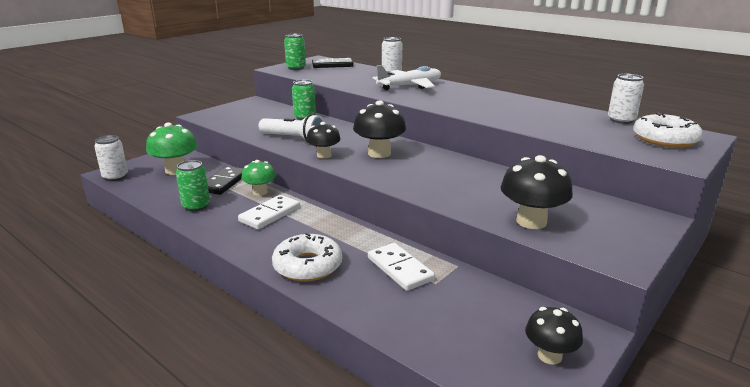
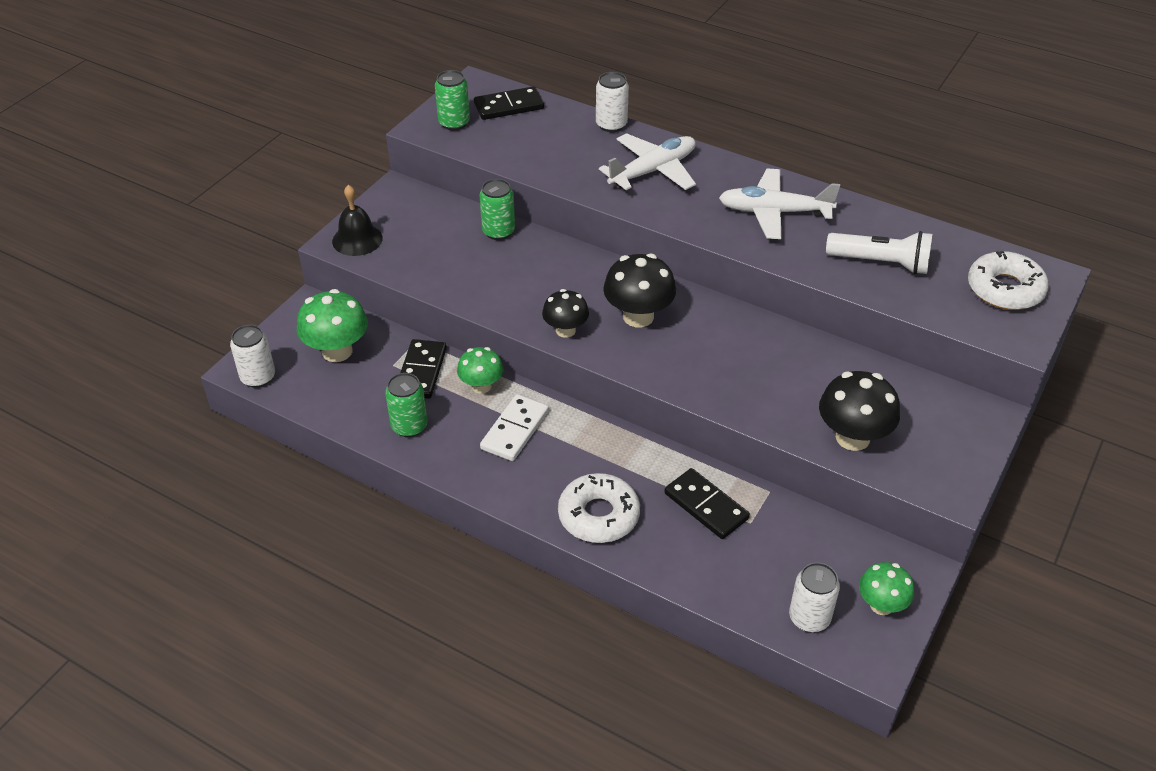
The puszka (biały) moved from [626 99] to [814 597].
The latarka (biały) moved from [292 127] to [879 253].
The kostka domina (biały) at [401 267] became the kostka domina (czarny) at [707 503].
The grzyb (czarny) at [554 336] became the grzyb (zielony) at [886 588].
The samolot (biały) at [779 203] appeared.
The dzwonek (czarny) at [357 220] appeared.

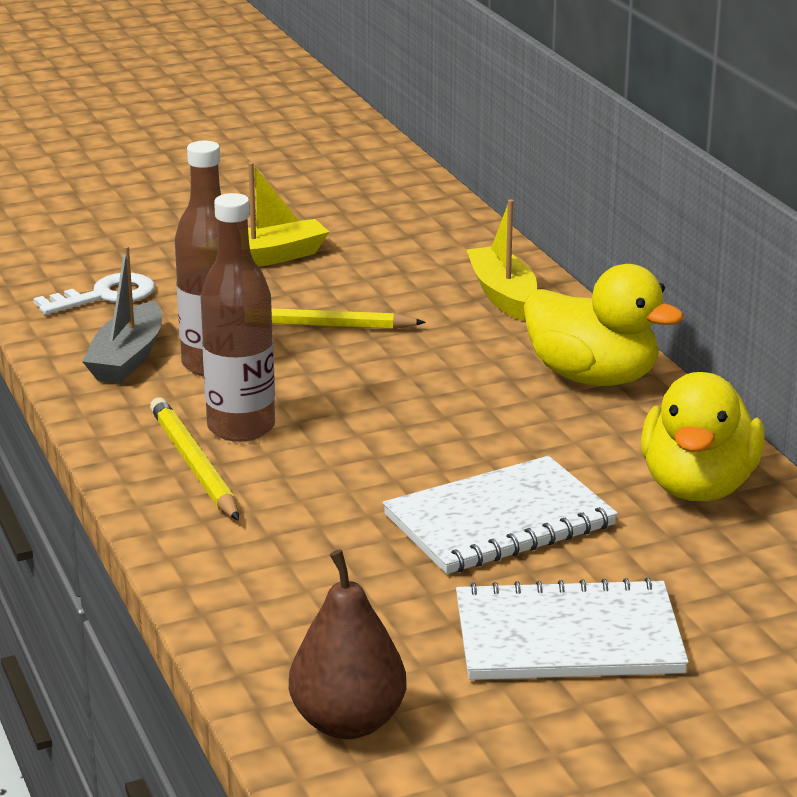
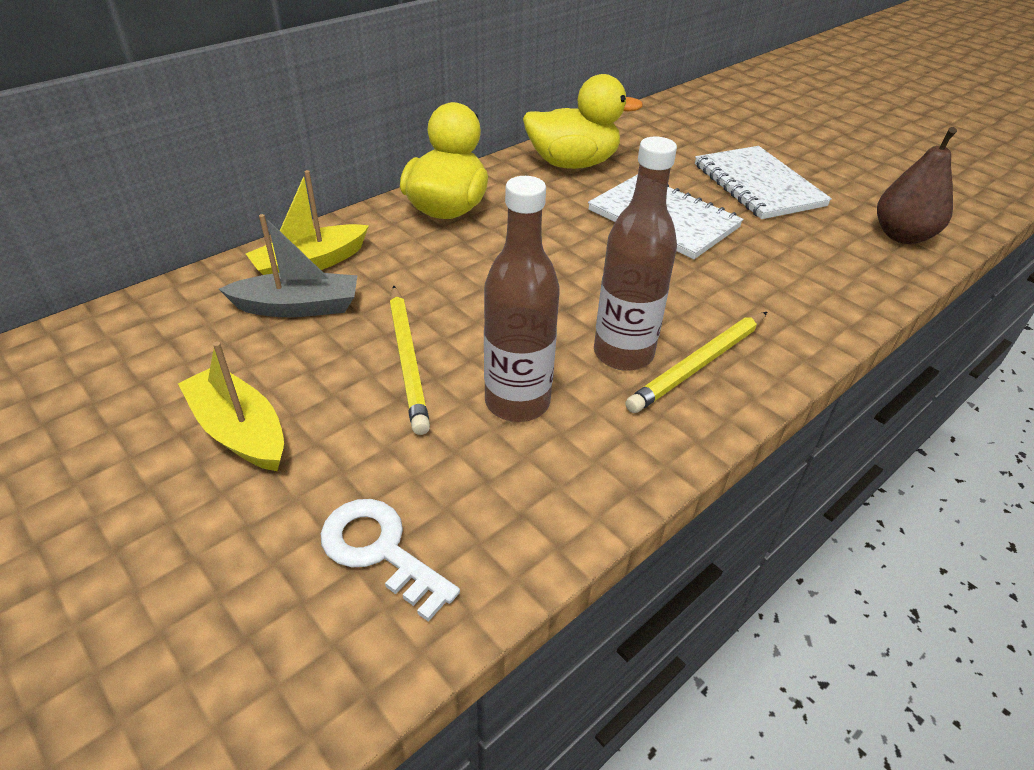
The łódka (szary) moved from [122 314] to [288 265].

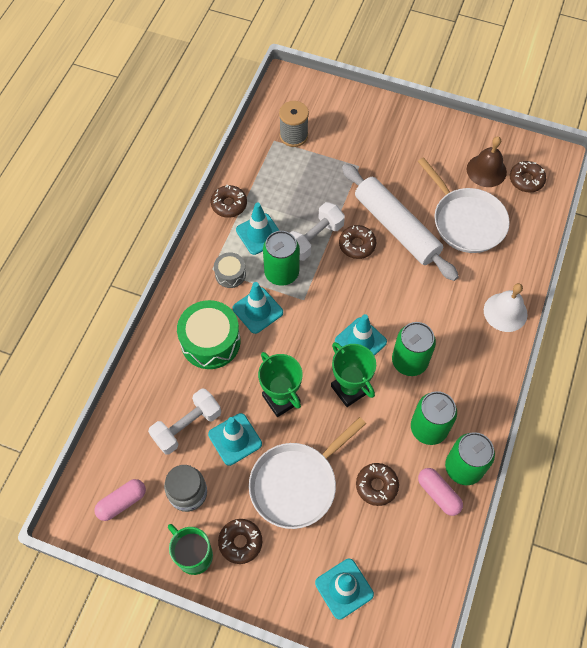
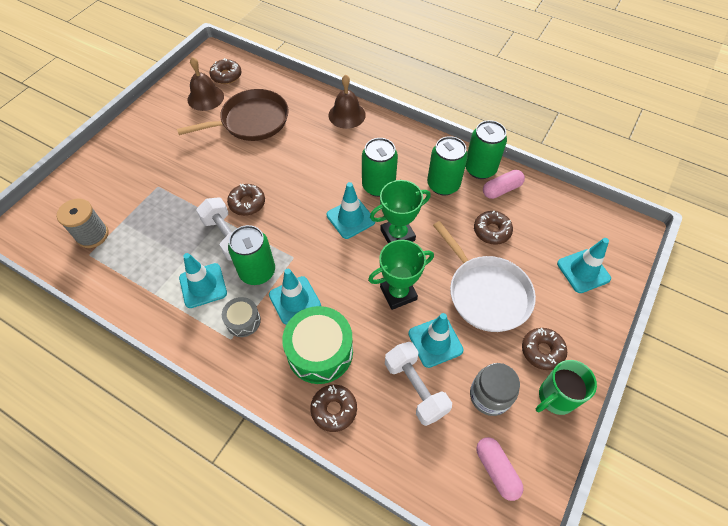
The patelnia (biały) at [464 205] became the patelnia (brązowy) at [233 115].
The wałek do ciasta (biały) at [400 222] disappeared.
The donut (brązowy) moved from [229 201] to [333 408].
The dzwonek (biały) at [506 307] became the dzwonek (brązowy) at [347 102].

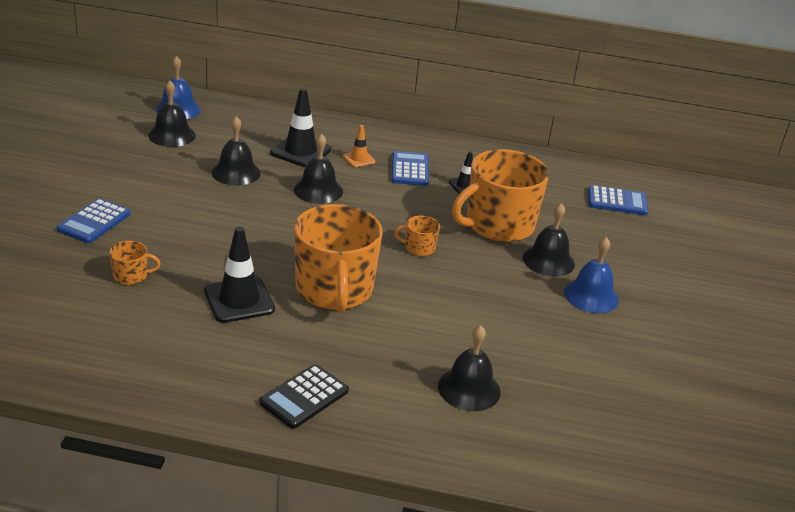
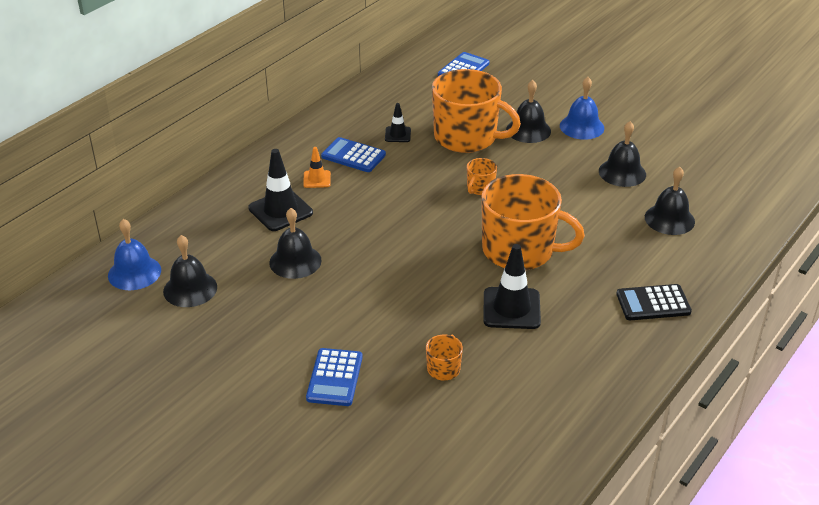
The dzwonek (czarny) moved from [318 169] to [622 154].
The kubek (pomarańczowy) at [500 195] turned 60 degrees counterclockwise.
The kalkulator (niebieski) at [94 220] turned 45 degrees clockwise.
The kalkulator (czarny) at [304 396] turned 105 degrees clockwise.

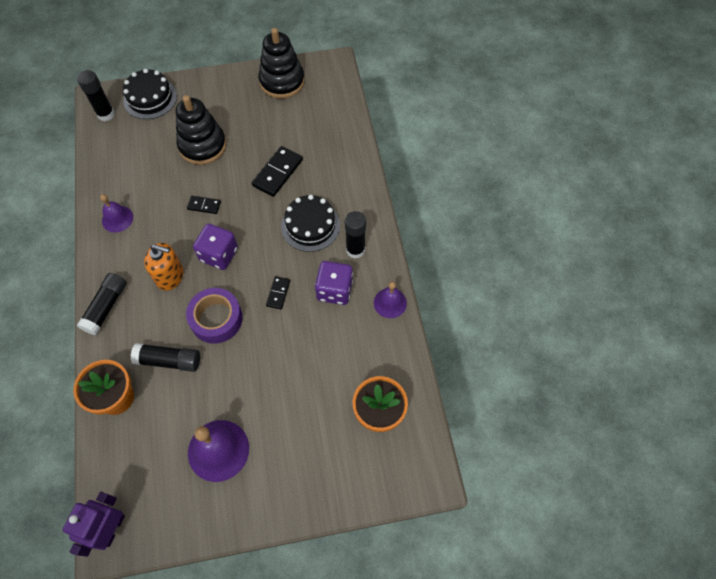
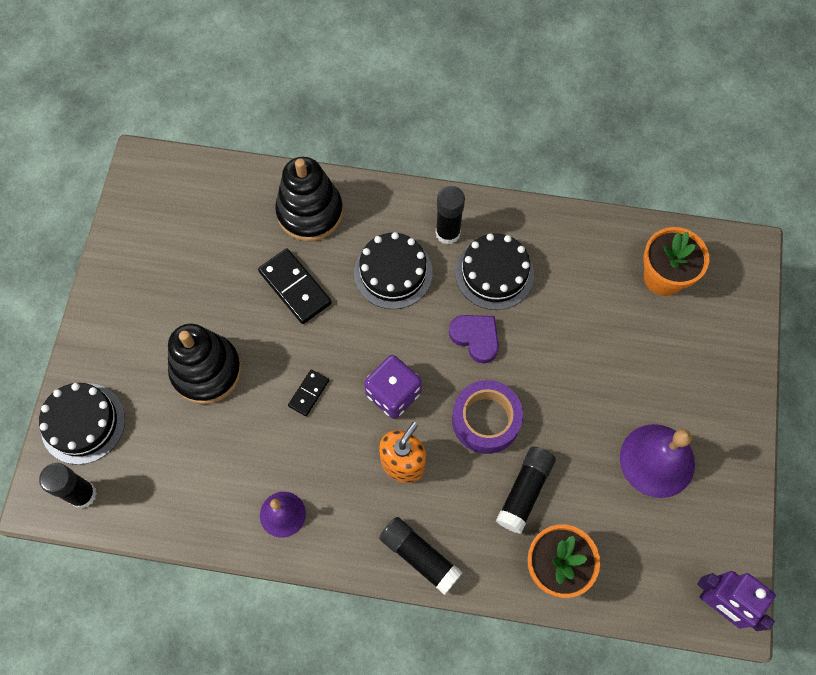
The zabawka nakładanka (czarny) moved from [282 63] to [309 199].
The kostka do gry (fioletowy) at [334 283] was replaced by the tort (czarny) at [494 271].
The kostka domina (czarny) at [278 292] was replaced by the serce (fioletowy) at [474 339].
The dzwonek (fioletowy) at [390 300] disappeared.

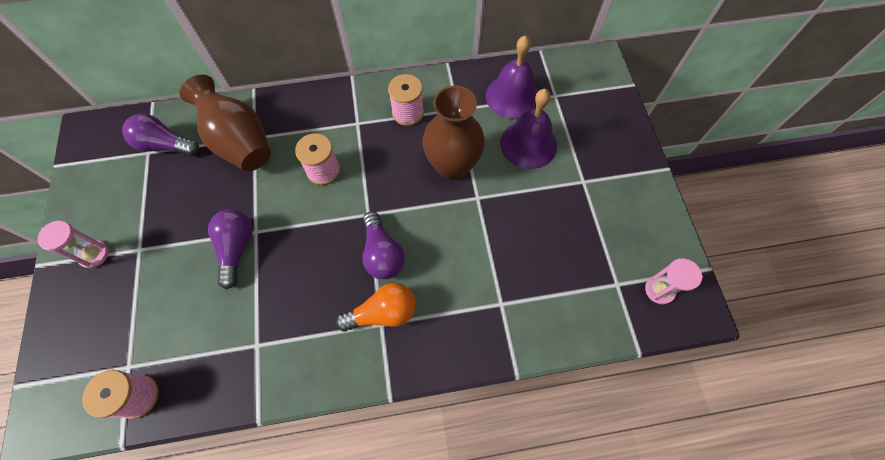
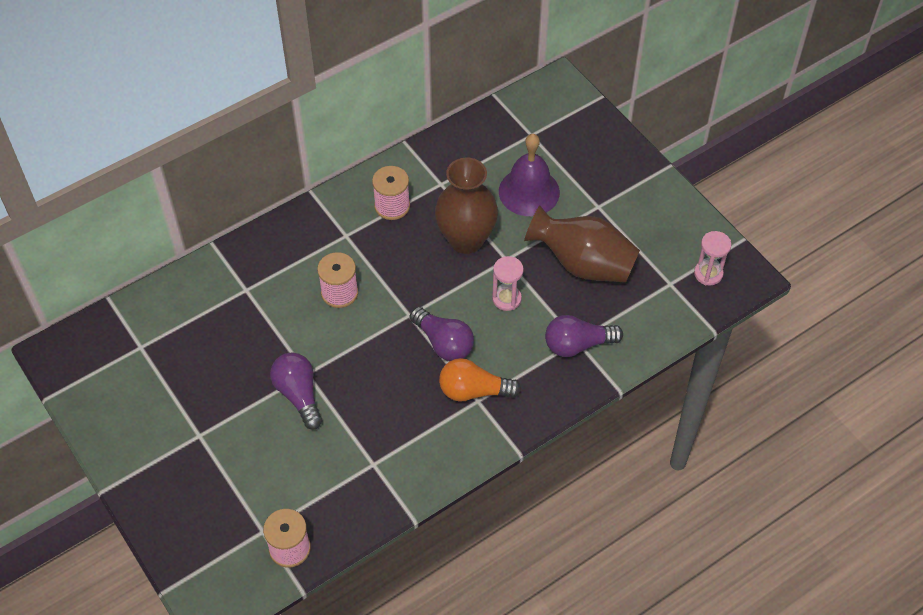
The dzwonek (fioletowy) at [512 77] disappeared.
The wazon (brązowy) moved from [225 123] to [582 244].
The żarówka (fioletowy) moved from [160 135] to [584 336].
The klepsydra (różowy) moved from [73 244] to [508 283].
The żarówka (pomarańczowy) at [376 307] turned 135 degrees counterclockwise.

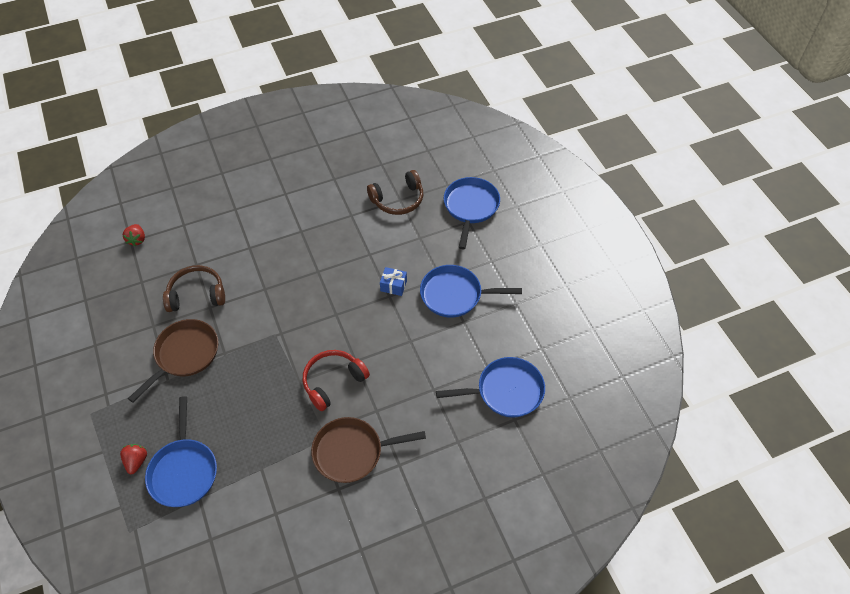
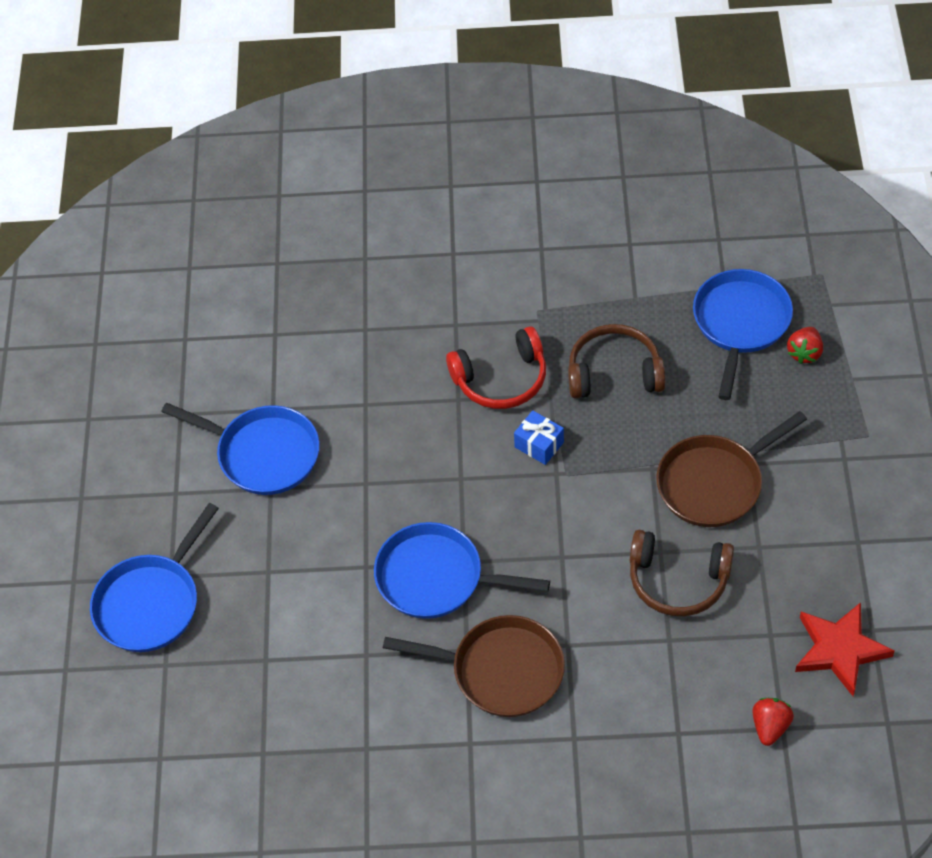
The słuchawki (brązowy) moved from [395 192] to [616 361].
The prezent (niebieski) moved from [393 281] to [539 437].
The patelnia (niebieski) moved from [490 387] to [462 570].
The patelnia (brązowy) moved from [368 450] to [474 666].
The gwiazda (czerwony) at [845 649] appeared.

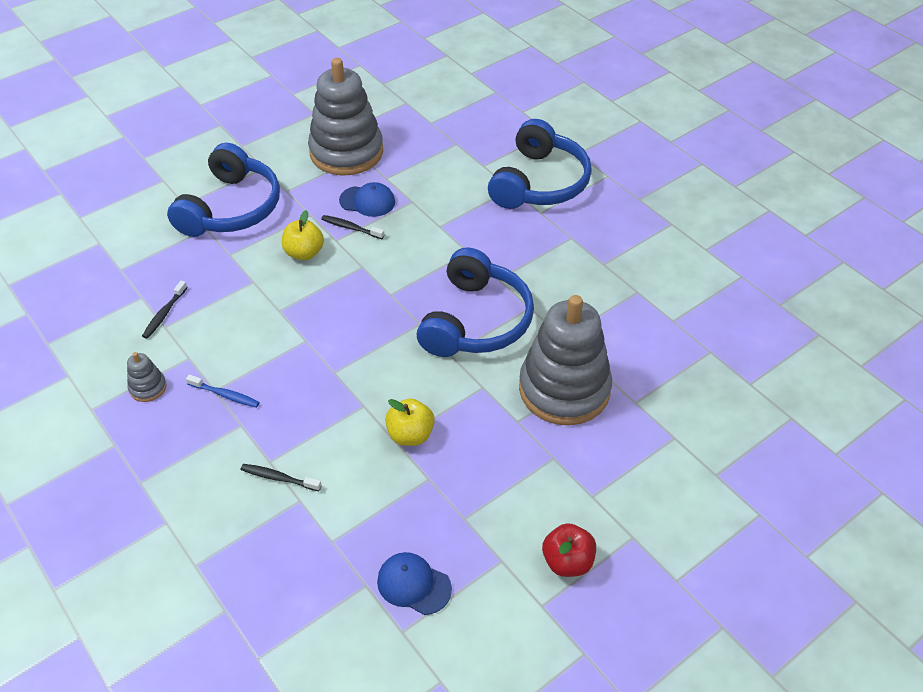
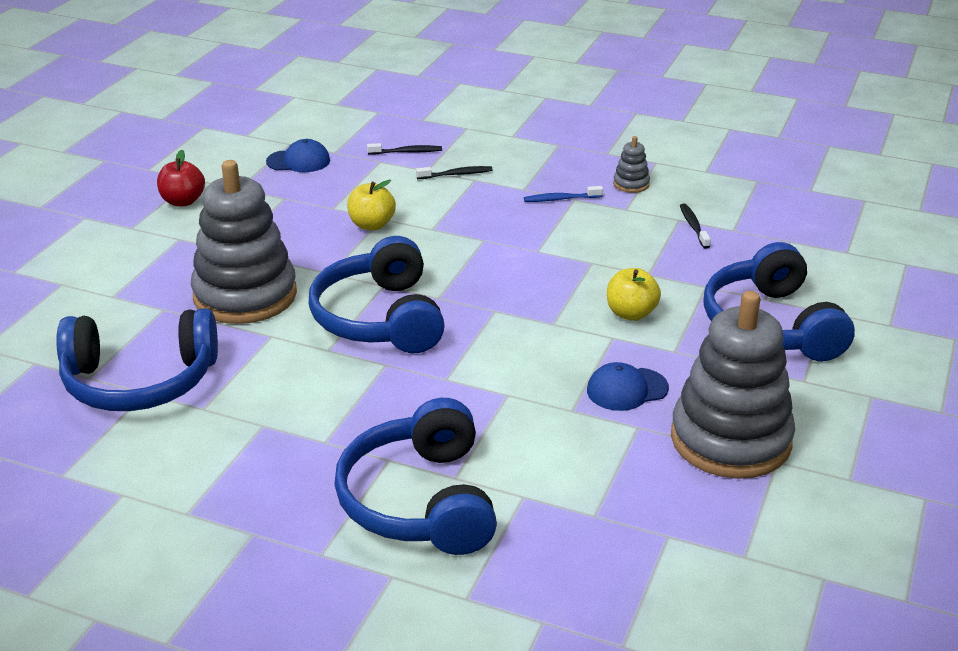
The szczoteczka do zębów (czarny) moved from [352 227] to [404 149].
The słuchawki (niebieski) at [137 359] appeared.

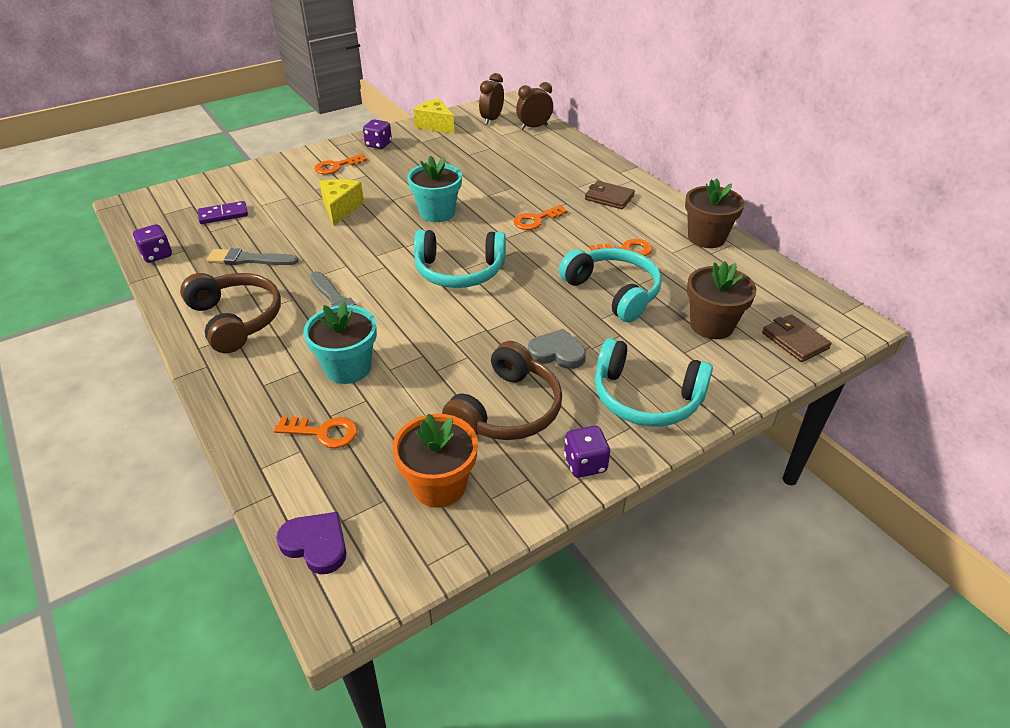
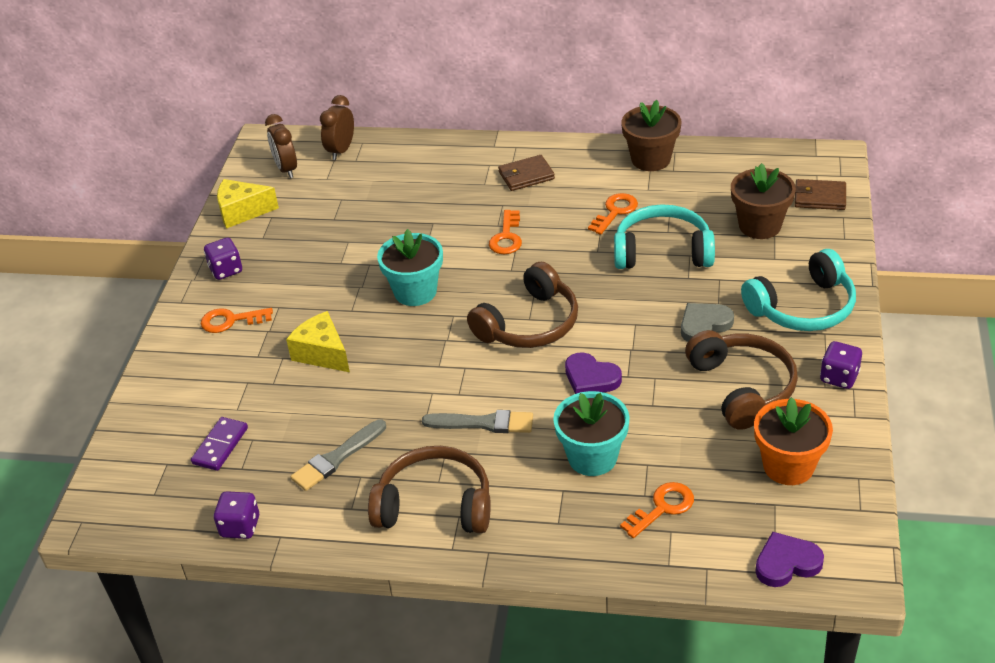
The klucz (pomarańczowy) at [341 164] turned 75 degrees clockwise.
The słuchawki (turkusowy) at [460 259] became the słuchawki (brązowy) at [522 305].
The serce (fioletowy) at [593 373] appeared.

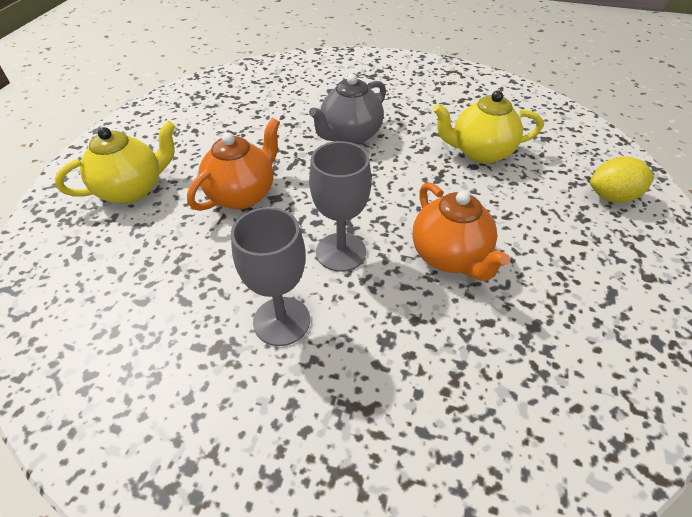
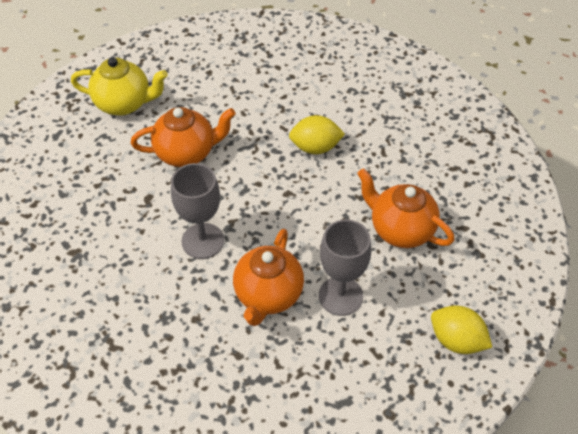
The imbryk (szary) at [347 109] was replaced by the cytryna (żółty) at [317 134].
The imbryk (żółty) at [488 127] became the imbryk (pomarańczowy) at [406 208].
The kielich (szary) moved from [270 276] to [345 267].

